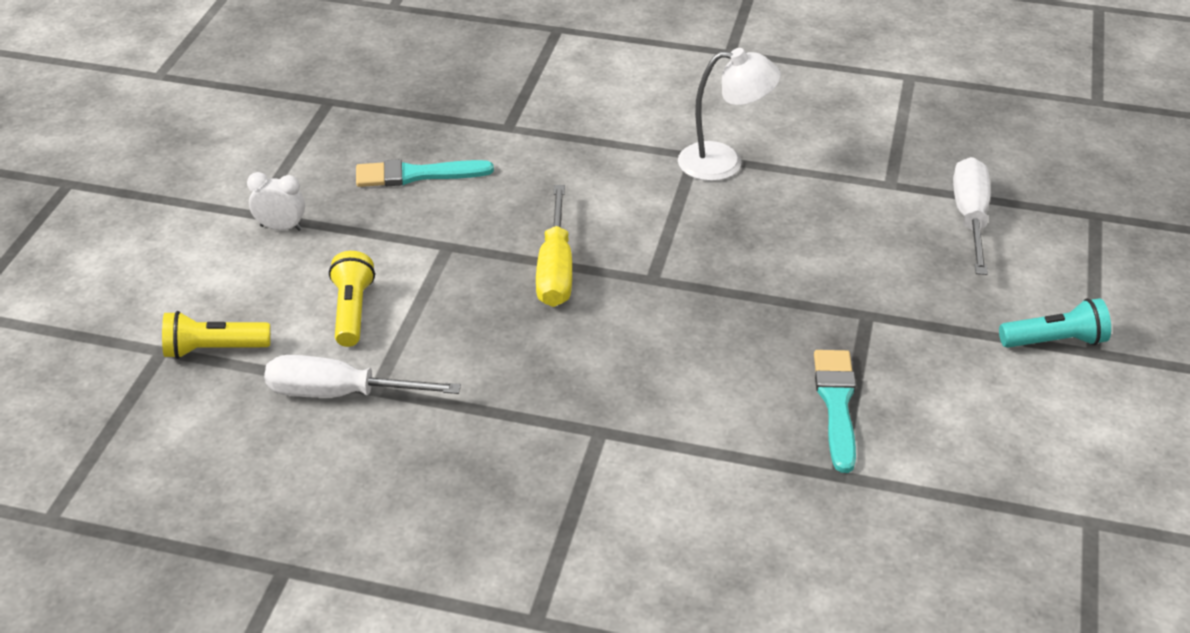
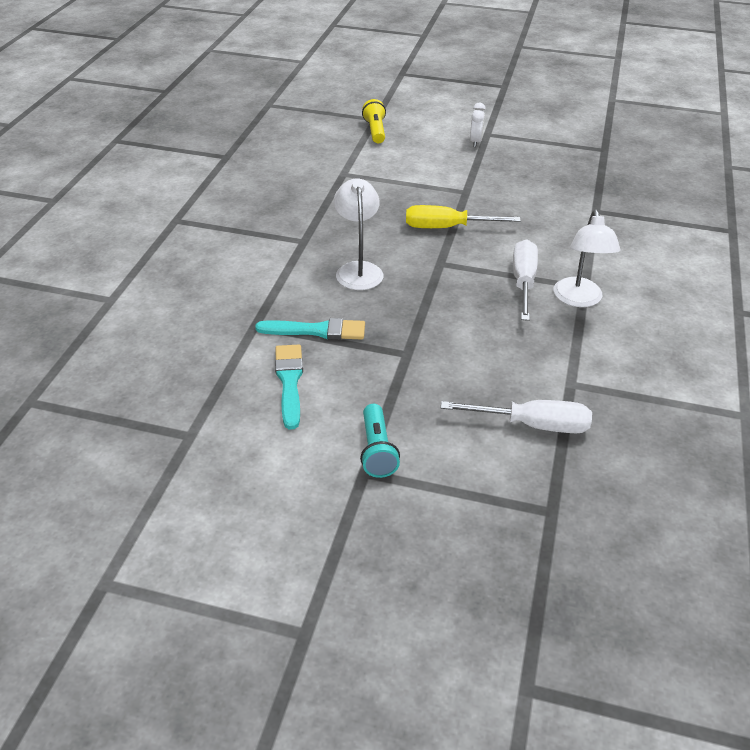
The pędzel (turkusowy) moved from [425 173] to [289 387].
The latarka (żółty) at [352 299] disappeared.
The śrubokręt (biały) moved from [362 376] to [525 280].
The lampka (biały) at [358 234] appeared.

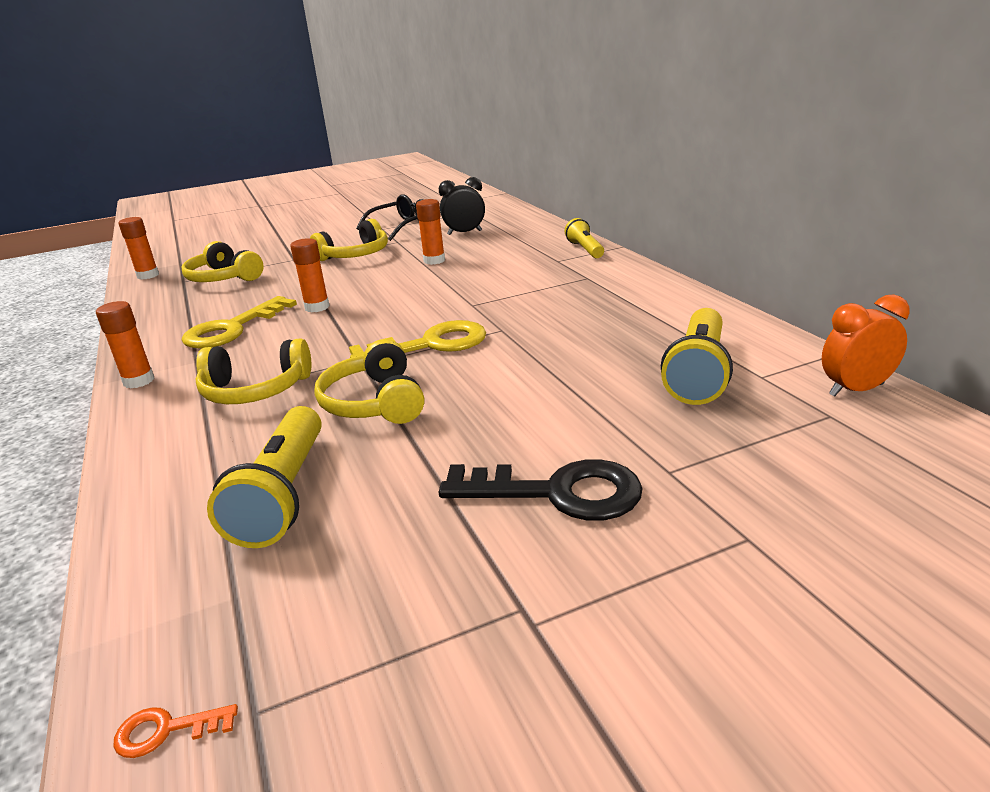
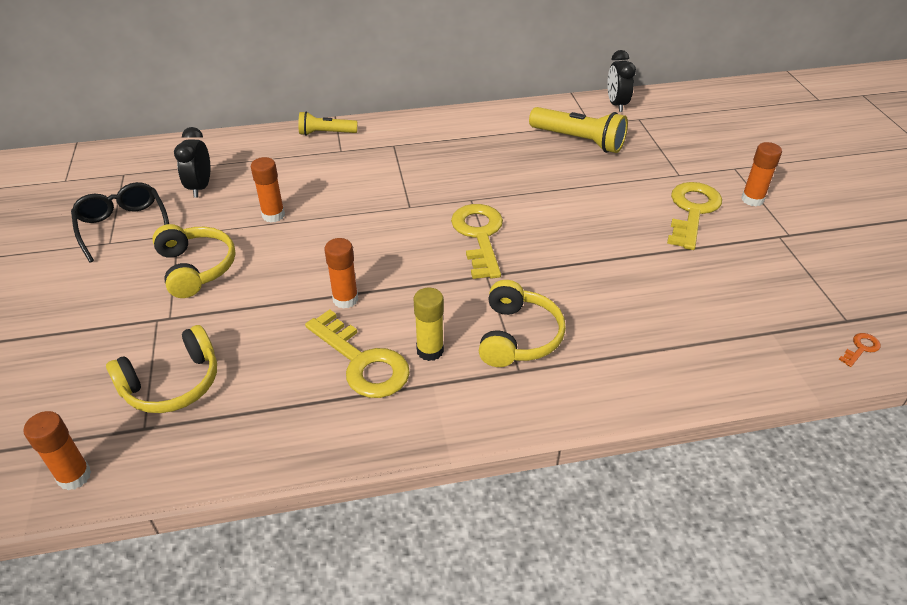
The budzik (pomarańczowy) at [866 345] became the budzik (czarny) at [621 81].
The klej w sztyfcie (pomarańczowy) moved from [125 344] to [761 174].
The słuchawki (żółty) at [369 381] disappeared.
The latarka (żółty) at [264 477] disappeared.
The klucz (czarny) at [541 490] became the klucz (żółty) at [694 216].
The klucz (pomarańczowy) at [175 731] turned 135 degrees counterclockwise.
The klej w sztyfcie (żółty) at [429 324] appeared.

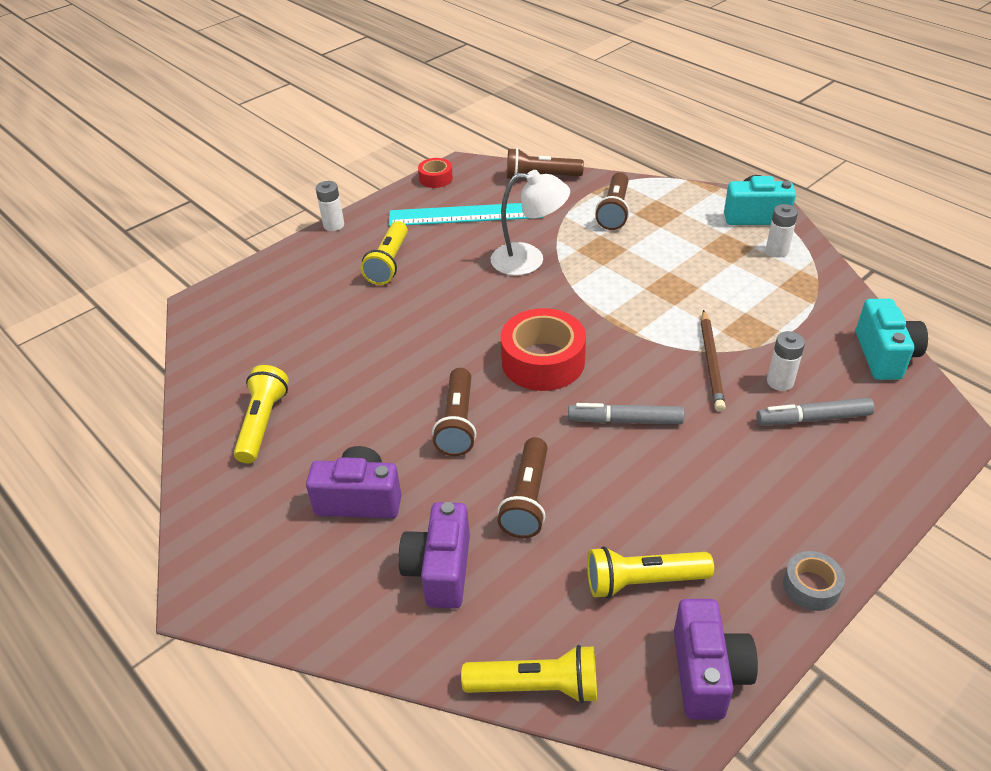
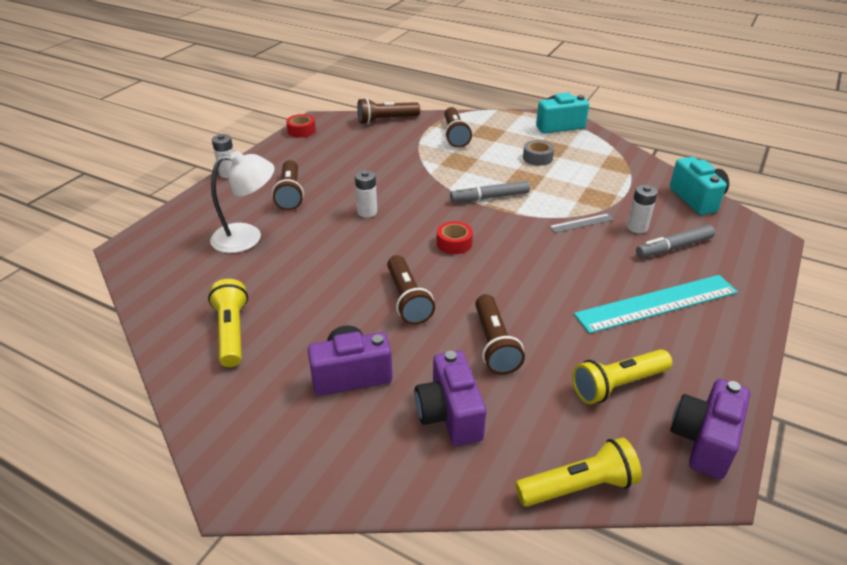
The lampka (biały) moved from [530 223] to [242 202].
The linijka (turkusowy) moved from [466 214] to [656 304].
The bateria (biały) moved from [782 231] to [366 194].
The latarka (żółty) at [384 253] became the latarka (brązowy) at [288 185].
The taśma klejąca (czerwony) at [543 349] changed to 0.51 times the size.
The ołówek (brązowy) at [713 361] was replaced by the linijka (szary) at [581 223].
The flamaster (szary) moved from [626 413] to [490 191].
The taśma klejąca (szary) moved from [814 581] to [538 153].
The aparat fotograficzny (fioletowy) at [716 659] turned 135 degrees counterclockwise.

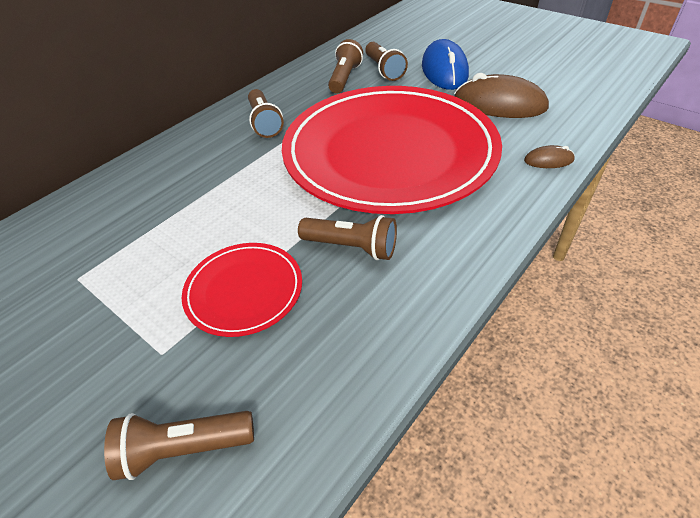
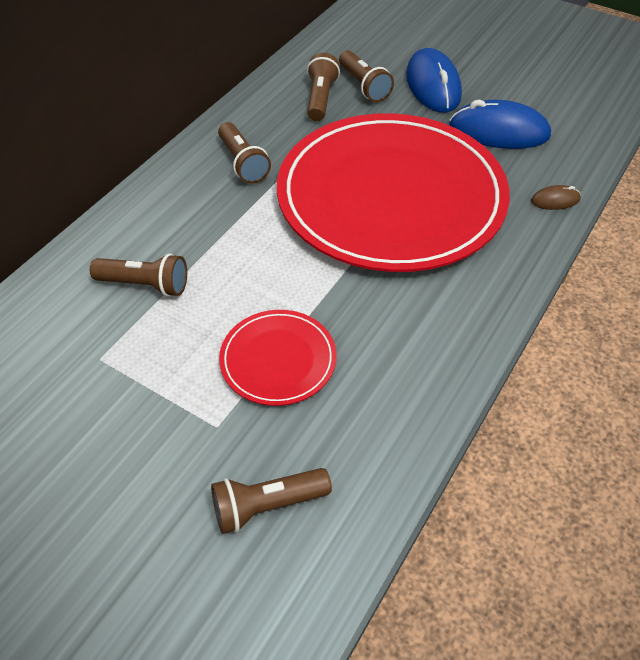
The myszka (brązowy) at [501 95] became the myszka (niebieski) at [500 124].
The latarka (brązowy) moved from [347 237] to [138 275].

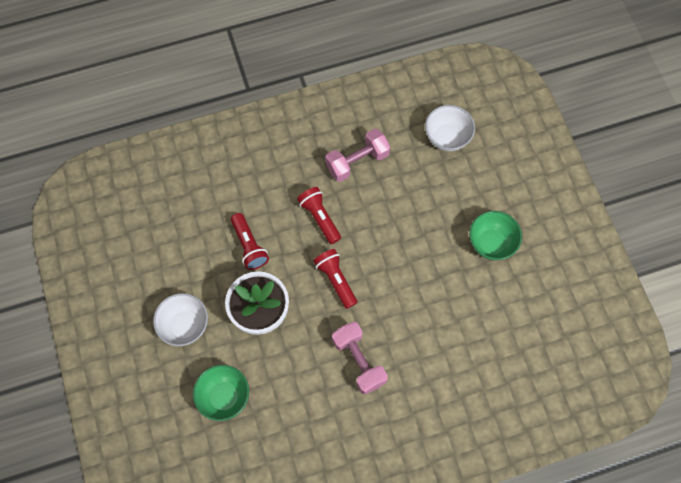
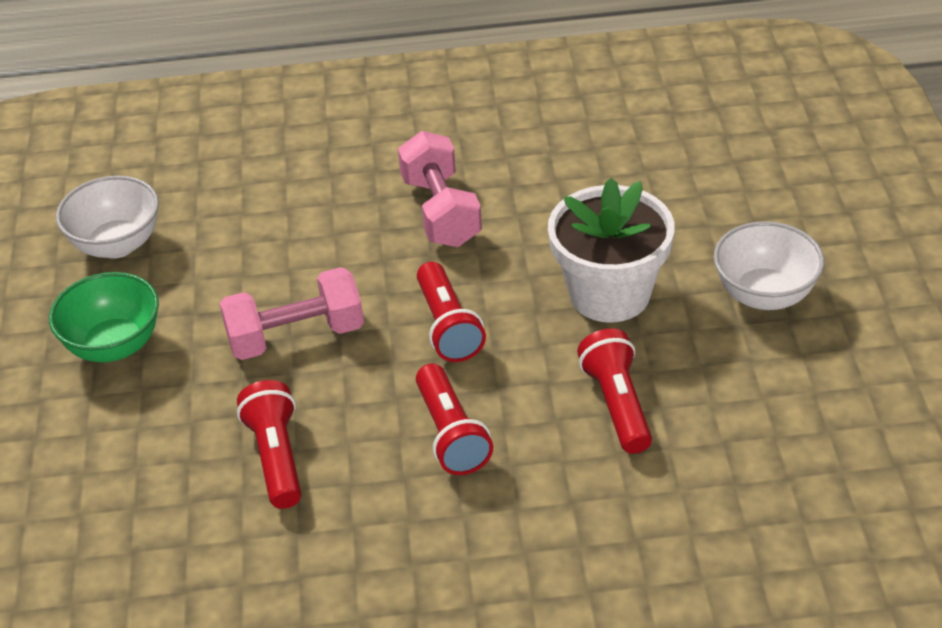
The miska (biały) moved from [450 128] to [107 217].
The hantel (różowy) moved from [357 155] to [291 313].
The miska (zielony) at [221 393] disappeared.
The latarka (czerwony) at [269 444] appeared.

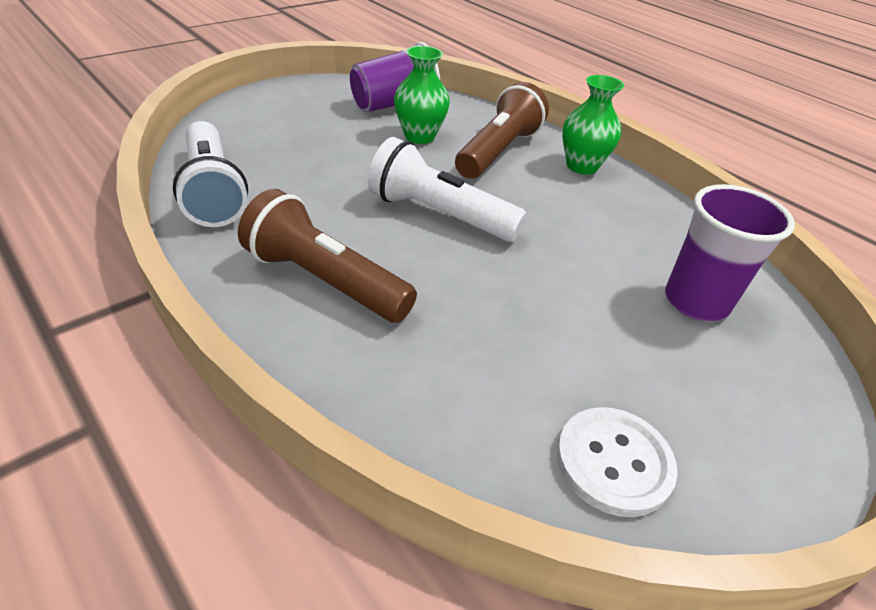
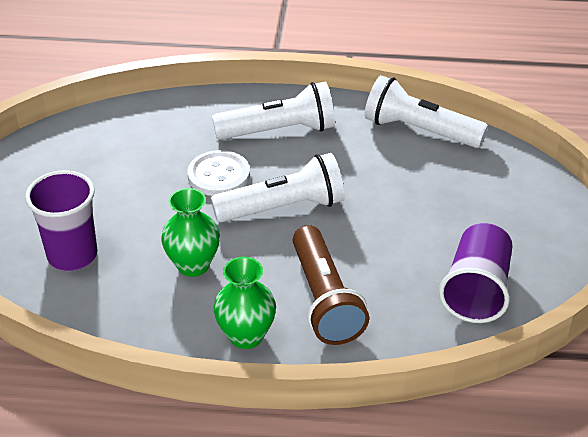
The wazon (zielony) moved from [422 95] to [190 232].
The latarka (brązowy) at [327 256] became the latarka (biały) at [273 111].
The guzik (biały) moved from [617 462] to [218 173].

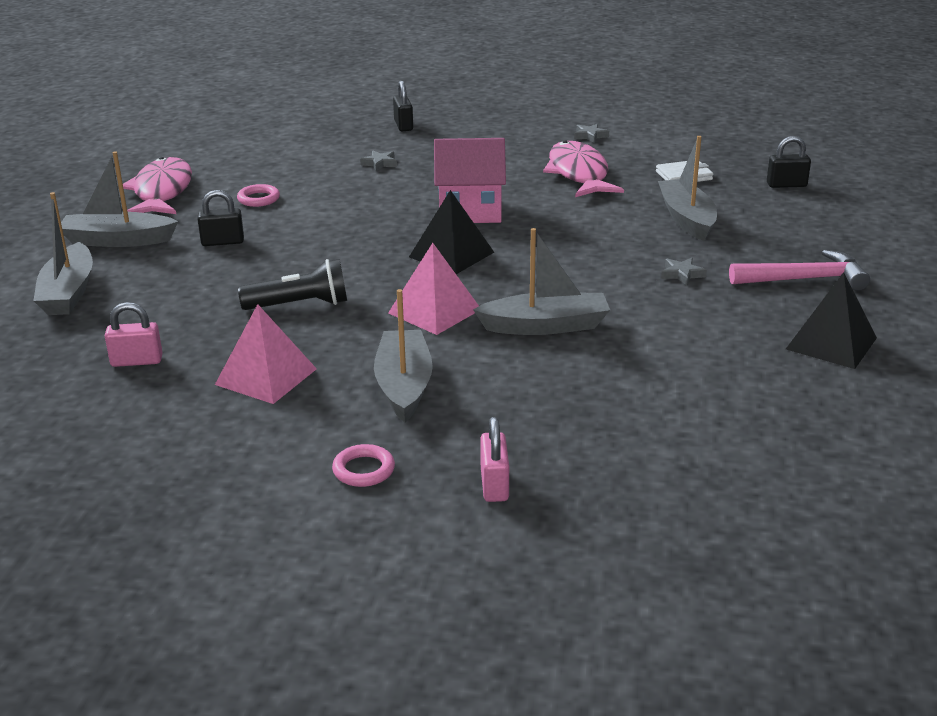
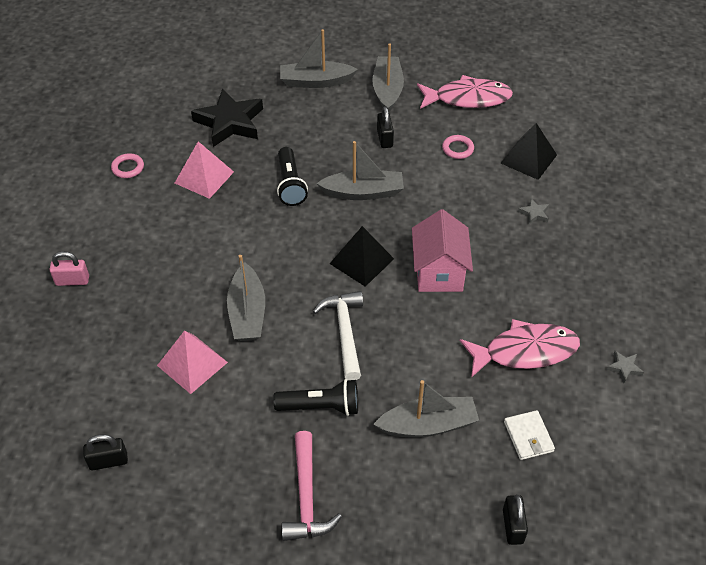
The kłódka (czarny) moved from [403 106] to [105 452].
The piramida (różowy) moved from [433 289] to [192 362].
The gwiazda (szary) at [684 271] was replaced by the latarka (czarny) at [315 397].
The piramida (czarny) moved from [831 320] to [529 151].
The łódka (szary) moved from [403 355] to [360 170].
The kłódka (różowy) at [134 334] was replaced by the gwiazda (czarny) at [227 118].
The pierścień (różowy) moved from [363 465] to [127 165].
The młotek (biały) at [338 335] appeared.

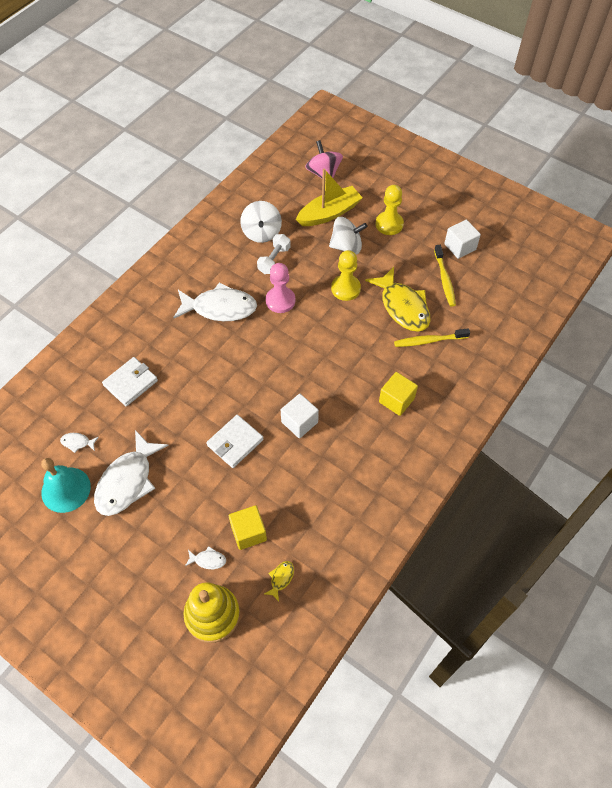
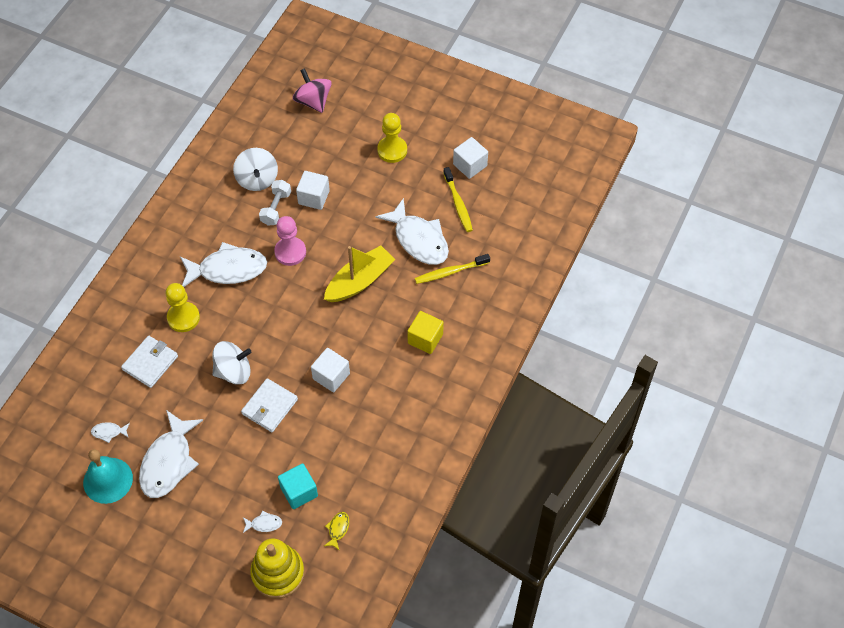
The łódka (żółty) moved from [329 197] to [359 274].
The bączek (biały) moved from [348 235] to [231 363].
The pionek (żółty) moved from [346 275] to [183 307].
The ryba (żółty) at [398 299] became the ryba (biały) at [412 231].
The sześcian (żółty) at [248 527] became the sześcian (turkusowy) at [298 486].
The sześcian (biały) at [313 190] appeared.

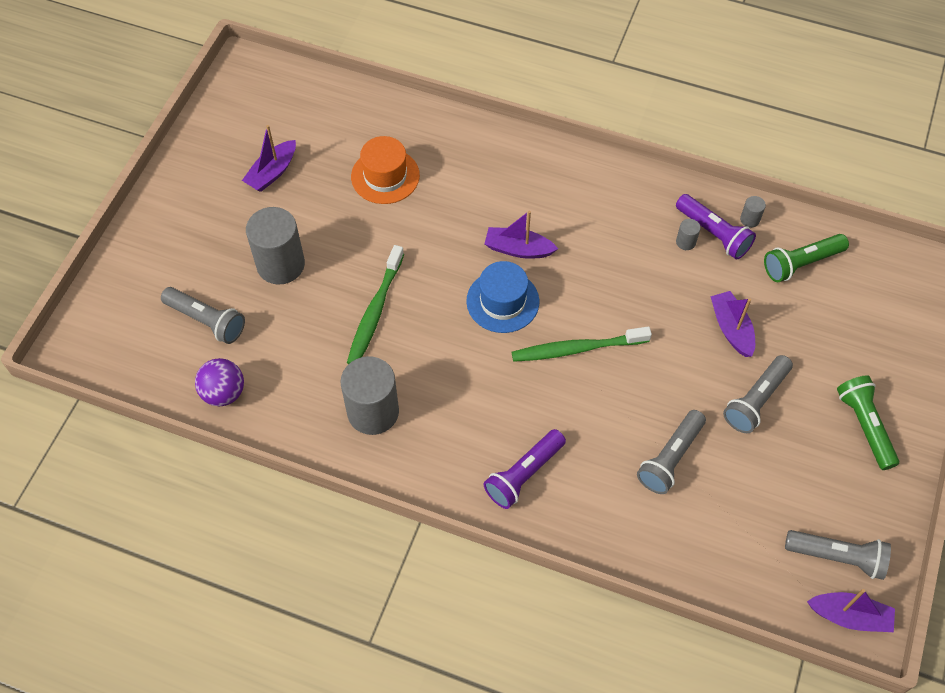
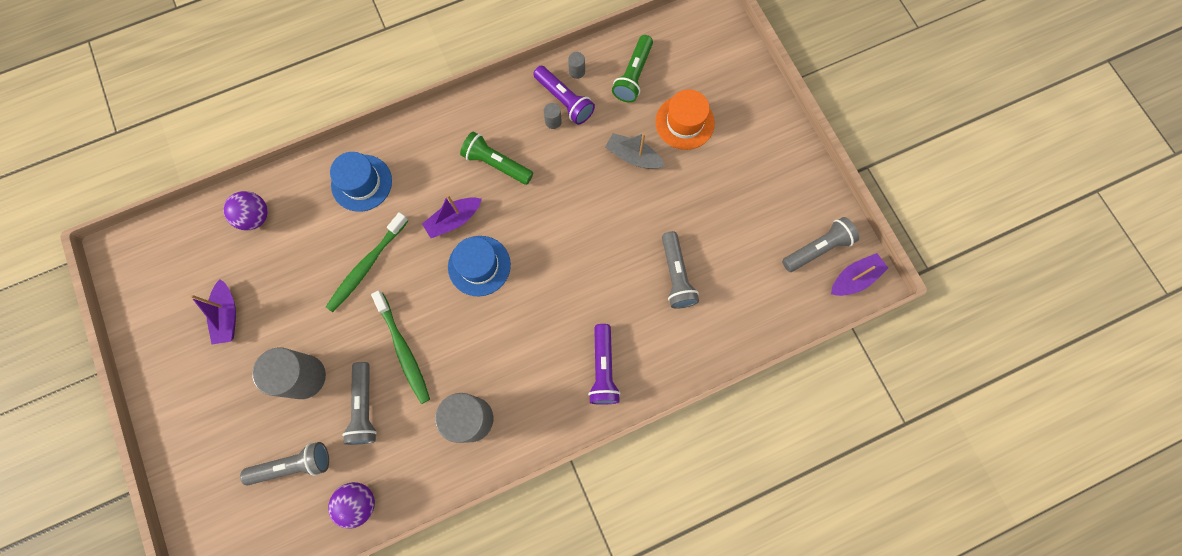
The kapelusz (pomarańczowy) moved from [385 170] to [685 119].
The latarka (fioletowy) at [716 227] turned 45 degrees clockwise.
The łódka (fioletowy) at [732 324] became the łódka (szary) at [635 151].
The szczoteczka do zębów (zielony) moved from [582 344] to [367 262].
The latarka (szary) moved from [758 394] to [359 403].
The latarka (zielony) moved from [868 422] to [496 158].
The kapelusz (niebieski) at [361 182] appeared.
The piłka (fioletowy) at [245 210] appeared.

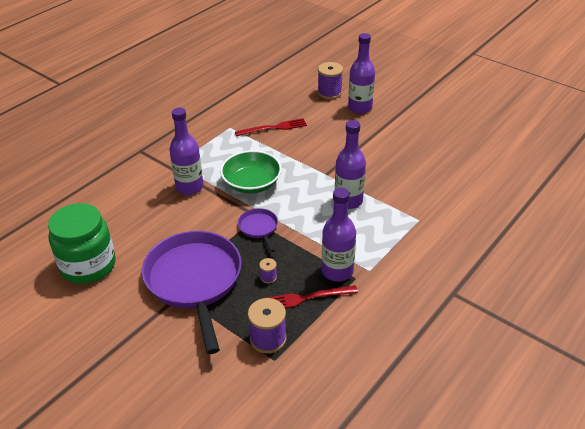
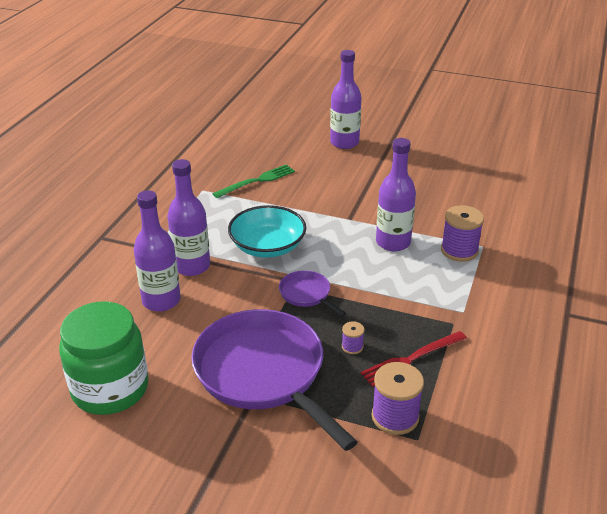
The szpulka (fioletowy) moved from [330 80] to [462 233].
The widelec (czerwony) at [271 127] became the widelec (zielony) at [253 181].
The miska (zielony) at [251 171] became the miska (turkusowy) at [267 231].
The butelka (fioletowy) moved from [339 235] to [157 251].

